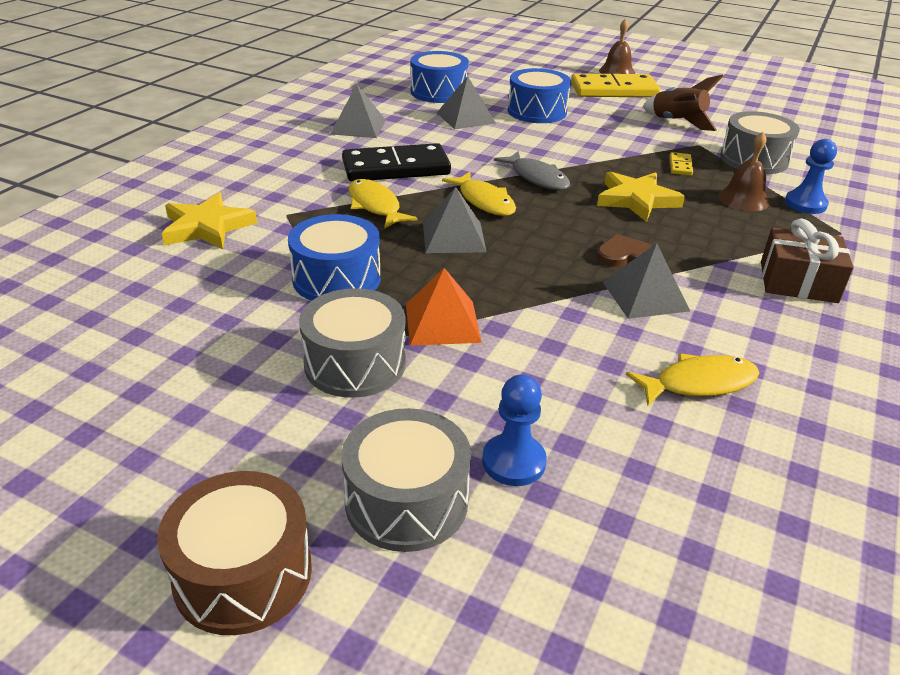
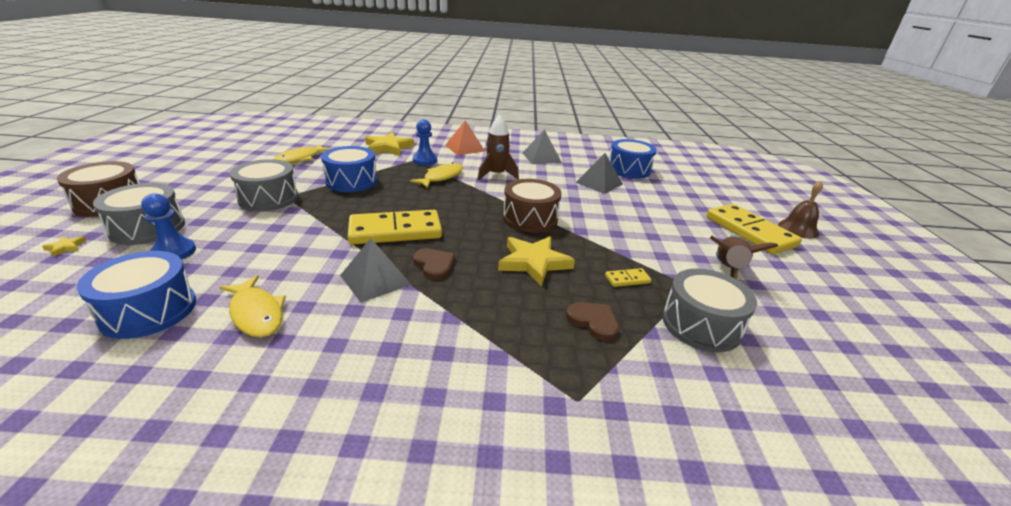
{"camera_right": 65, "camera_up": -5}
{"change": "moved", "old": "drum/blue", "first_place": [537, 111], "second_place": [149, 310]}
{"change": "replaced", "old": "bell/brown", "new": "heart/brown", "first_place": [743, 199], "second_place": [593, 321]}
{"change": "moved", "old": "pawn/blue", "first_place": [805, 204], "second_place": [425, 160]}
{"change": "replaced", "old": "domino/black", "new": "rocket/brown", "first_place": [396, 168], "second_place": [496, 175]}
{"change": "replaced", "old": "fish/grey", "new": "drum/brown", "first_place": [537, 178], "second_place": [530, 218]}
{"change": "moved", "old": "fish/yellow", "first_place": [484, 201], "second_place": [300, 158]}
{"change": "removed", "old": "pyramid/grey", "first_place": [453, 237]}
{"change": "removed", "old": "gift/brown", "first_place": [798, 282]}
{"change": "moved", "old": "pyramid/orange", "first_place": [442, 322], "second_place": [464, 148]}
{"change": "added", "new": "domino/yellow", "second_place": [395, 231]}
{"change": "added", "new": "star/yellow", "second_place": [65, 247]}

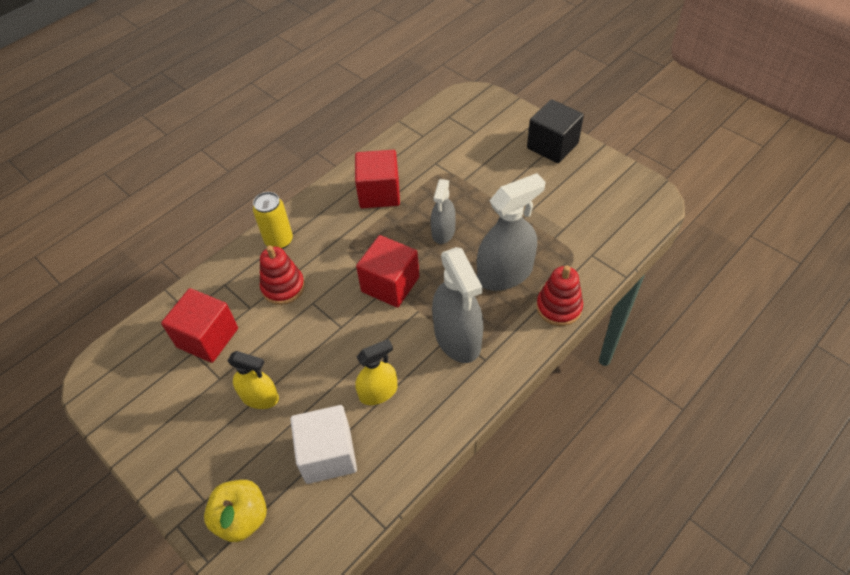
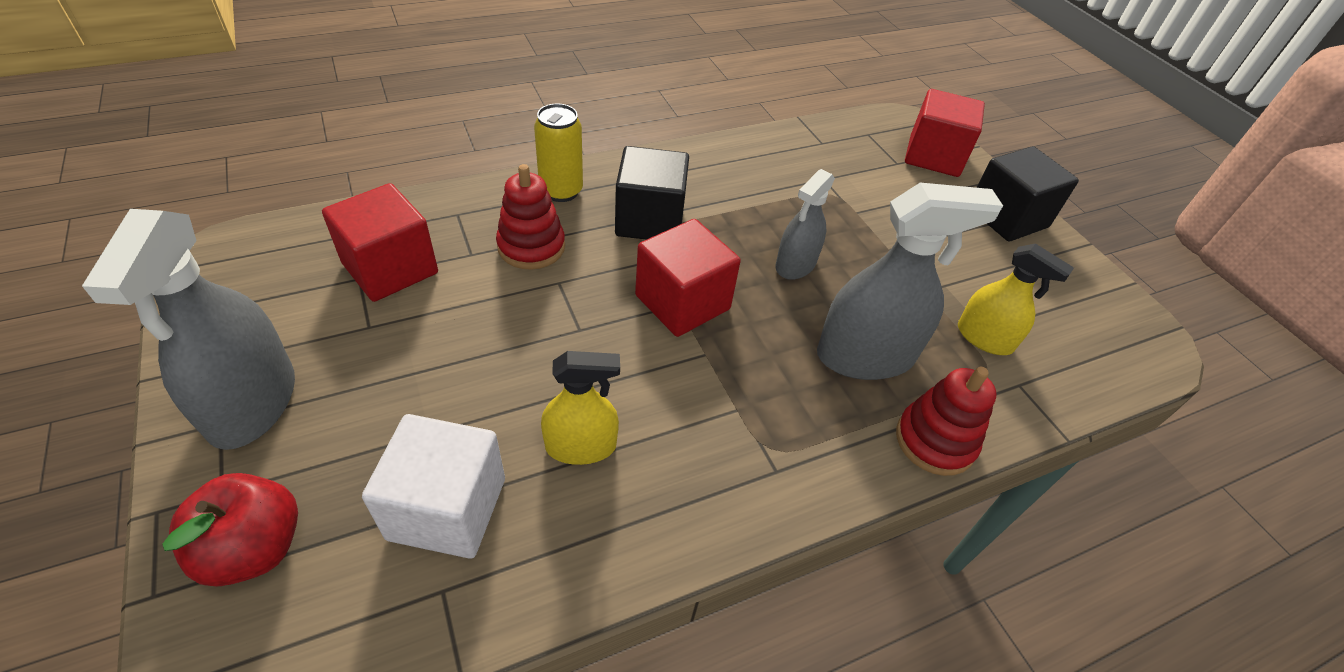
{"camera_right": 15, "camera_up": -5}
{"change": "moved", "old": "cube/red", "first_place": [379, 193], "second_place": [934, 156]}
{"change": "moved", "old": "spray bottle/grey", "first_place": [457, 338], "second_place": [252, 402]}
{"change": "moved", "old": "spray bottle/yellow", "first_place": [260, 397], "second_place": [984, 338]}
{"change": "recoloured", "old": "apple/yellow", "new": "apple/red", "first_place": [242, 518], "second_place": [254, 548]}
{"change": "added", "new": "cube/black", "second_place": [650, 220]}

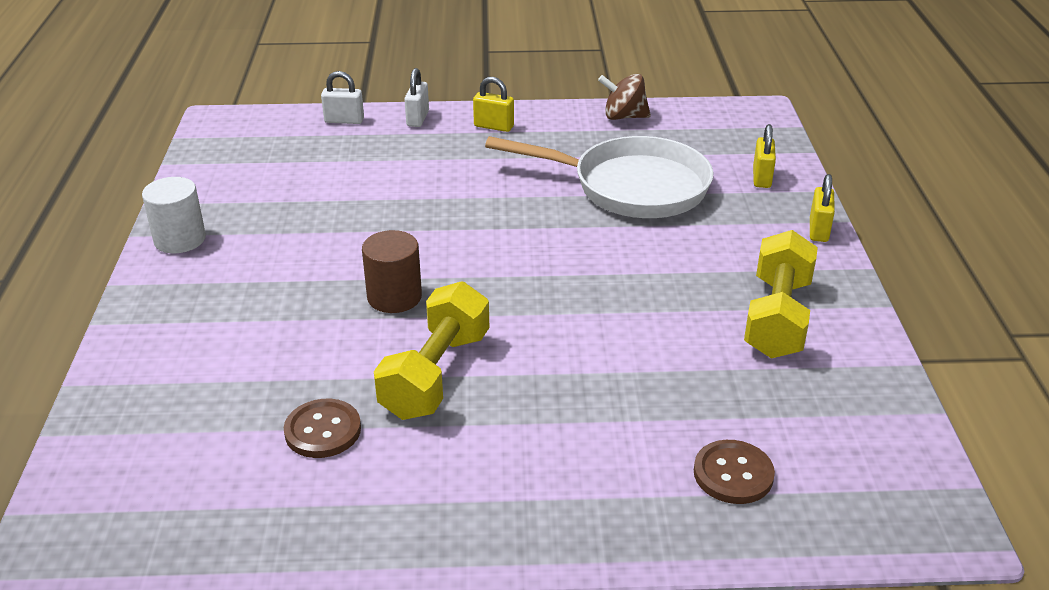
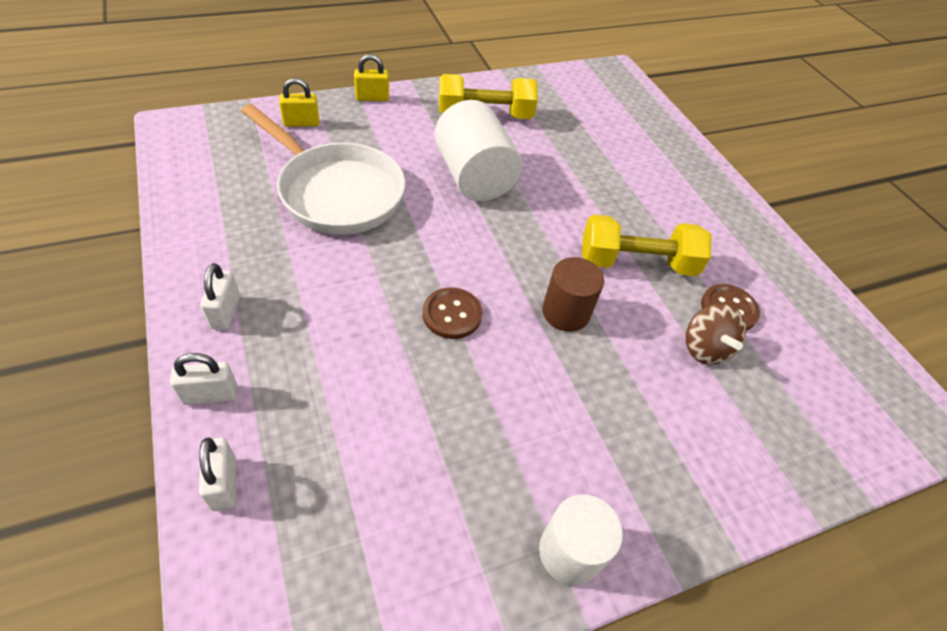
{"camera_right": -115, "camera_up": 15}
{"change": "moved", "old": "spinning top/brown", "first_place": [624, 117], "second_place": [704, 348]}
{"change": "recoloured", "old": "padlock/yellow", "new": "padlock/white", "first_place": [494, 126], "second_place": [226, 312]}
{"change": "turned", "old": "pan/white", "first_place": [631, 187], "second_place": [336, 192], "degrees": 135}
{"change": "moved", "old": "button/brown", "first_place": [733, 474], "second_place": [452, 314]}
{"change": "added", "new": "cylinder/white", "second_place": [474, 177]}

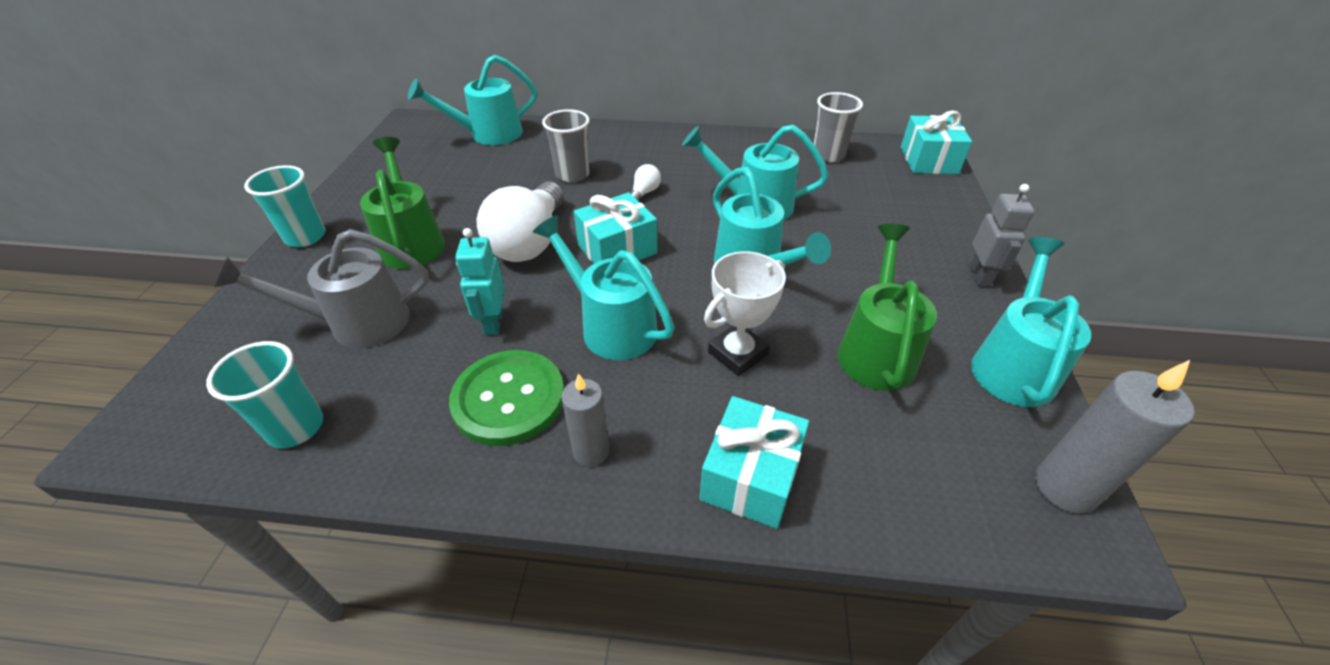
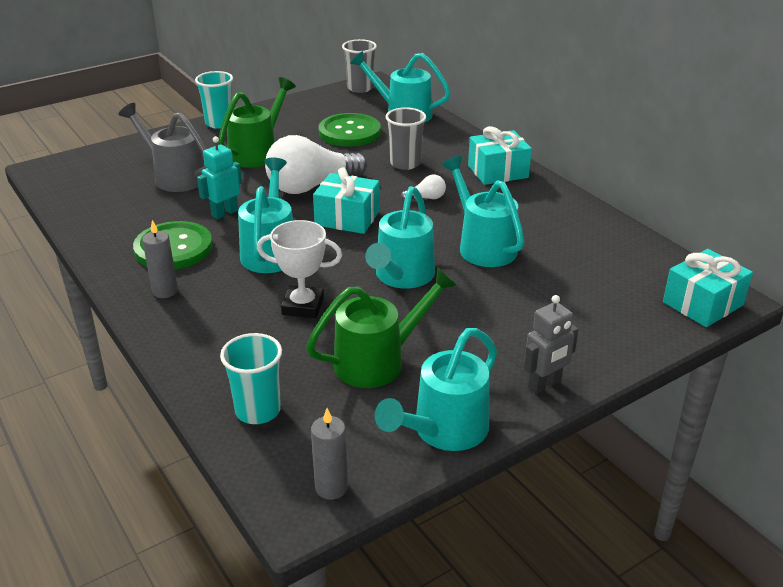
{"camera_right": 50, "camera_up": -10}
{"change": "moved", "old": "cup/grey", "first_place": [828, 155], "second_place": [360, 88]}
{"change": "turned", "old": "watering can/turquoise", "first_place": [1012, 364], "second_place": [443, 431], "degrees": 150}
{"change": "moved", "old": "cup/turquoise", "first_place": [296, 427], "second_place": [258, 410]}
{"change": "resized", "old": "candle/grey", "first_place": [1065, 488], "second_place": [331, 487], "factor": 0.66}
{"change": "moved", "old": "gift/turquoise", "first_place": [750, 476], "second_place": [498, 171]}
{"change": "added", "new": "button/green", "second_place": [349, 132]}

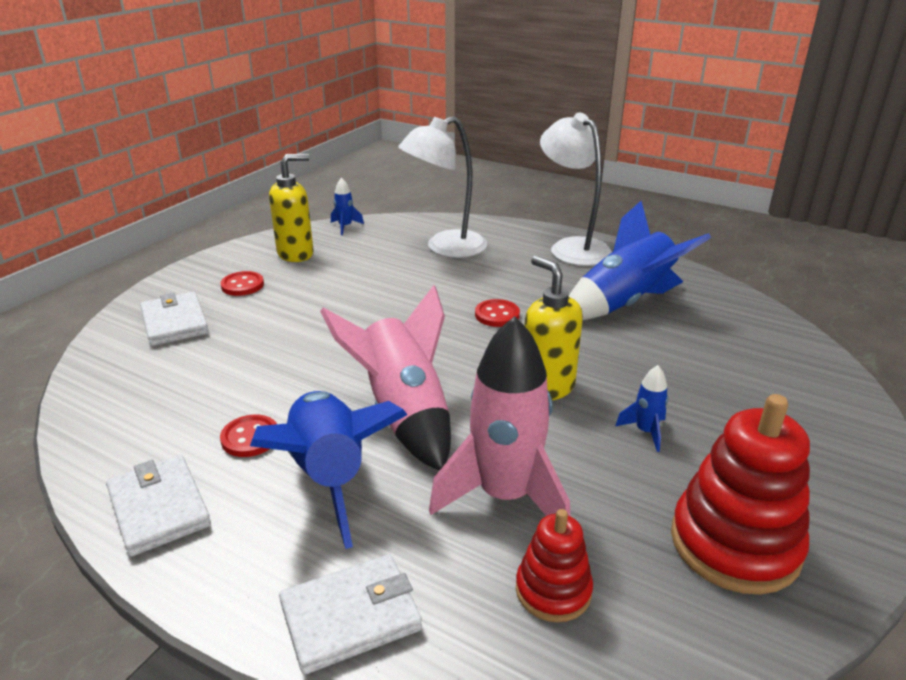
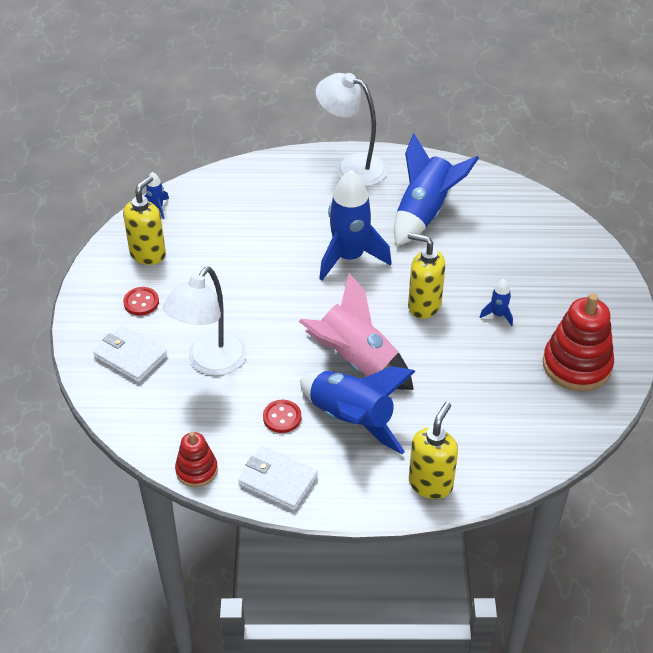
{"camera_right": -30, "camera_up": 15}
{"change": "moved", "old": "lamp/white", "first_place": [445, 248], "second_place": [210, 363]}
{"change": "replaced", "old": "button/red", "new": "rocket/blue", "first_place": [497, 315], "second_place": [349, 257]}
{"change": "removed", "old": "rocket/pink", "first_place": [505, 496]}
{"change": "moved", "old": "stacking toy/red", "first_place": [553, 590], "second_place": [196, 470]}
{"change": "replaced", "old": "wallet/white", "new": "soap dispenser/yellow", "first_place": [351, 616], "second_place": [430, 484]}

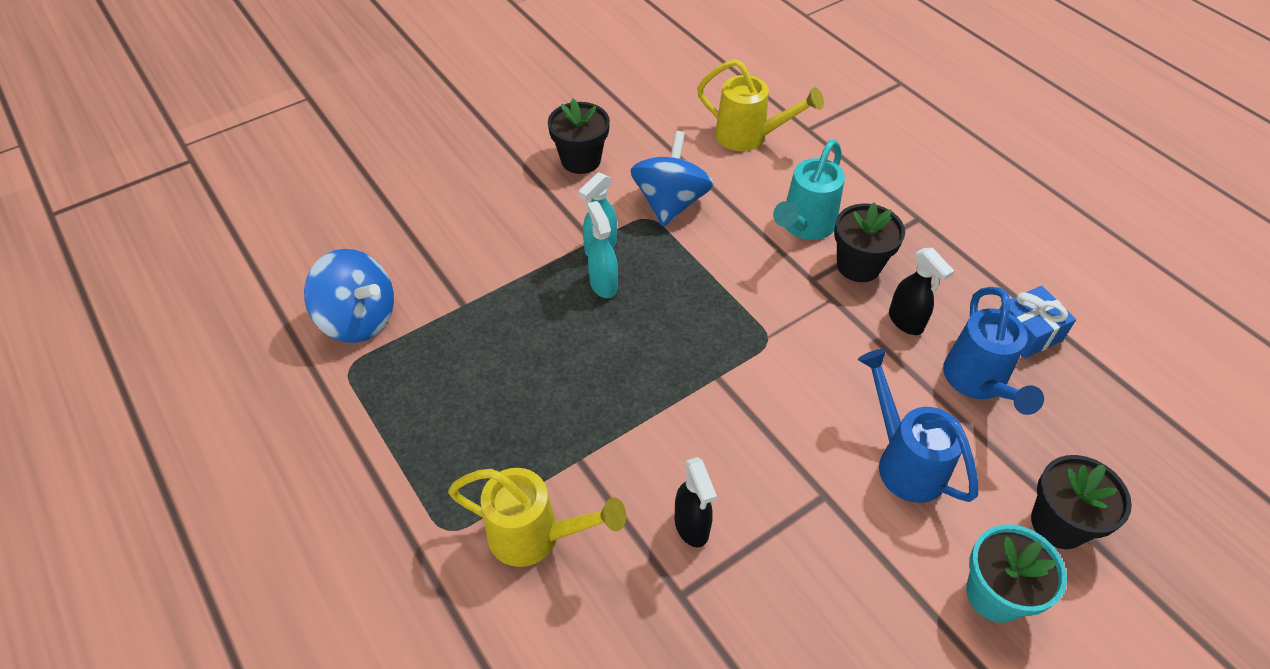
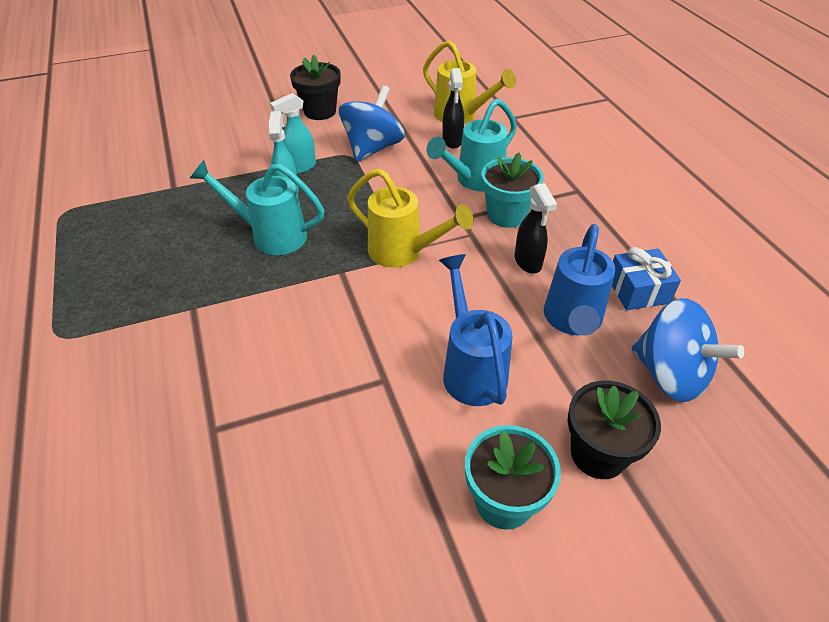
{"camera_right": 15, "camera_up": -5}
{"change": "recoloured", "old": "flower pot/black", "new": "flower pot/turquoise", "first_place": [858, 265], "second_place": [506, 215]}
{"change": "moved", "old": "spinning top/blue", "first_place": [359, 319], "second_place": [670, 374]}
{"change": "moved", "old": "spray bottle/black", "first_place": [692, 526], "second_place": [452, 141]}
{"change": "moved", "old": "watering can/yellow", "first_place": [536, 536], "second_place": [404, 253]}
{"change": "added", "new": "watering can/turquoise", "second_place": [270, 235]}

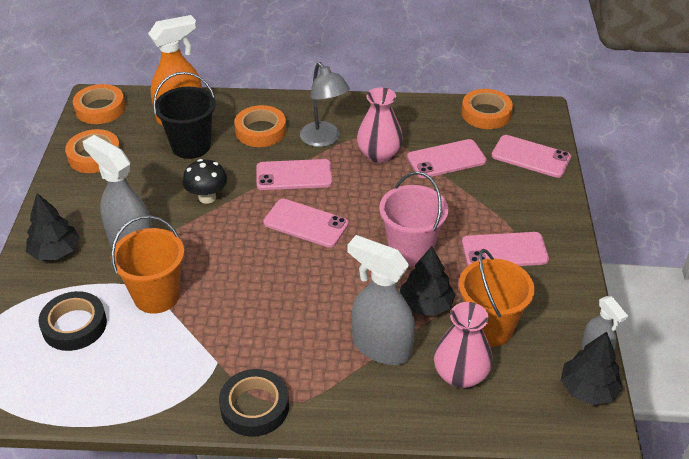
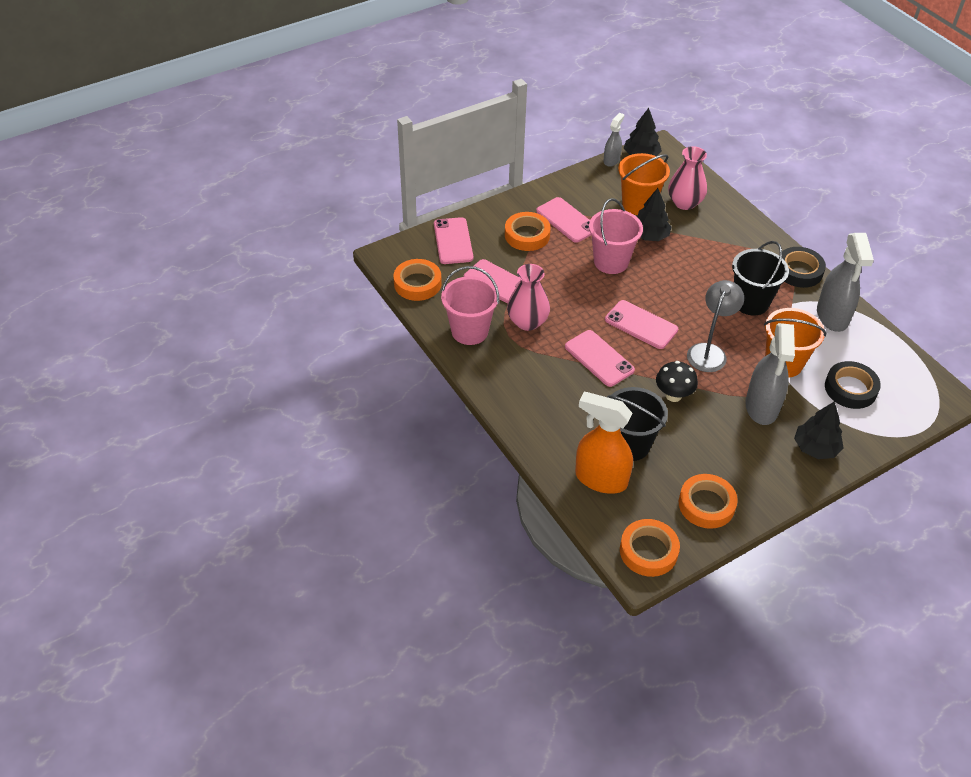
{"camera_right": -125, "camera_up": 5}
{"change": "moved", "old": "lamp/grey", "first_place": [324, 139], "second_place": [709, 351]}
{"change": "moved", "old": "tape/orange", "first_place": [260, 131], "second_place": [527, 235]}
{"change": "turned", "old": "phone/pink", "first_place": [305, 223], "second_place": [641, 325], "degrees": -45}
{"change": "moved", "old": "spray bottle/grey", "first_place": [381, 347], "second_place": [832, 316]}
{"change": "added", "new": "bucket/black", "second_place": [750, 302]}
{"change": "added", "new": "bucket/pink", "second_place": [469, 331]}

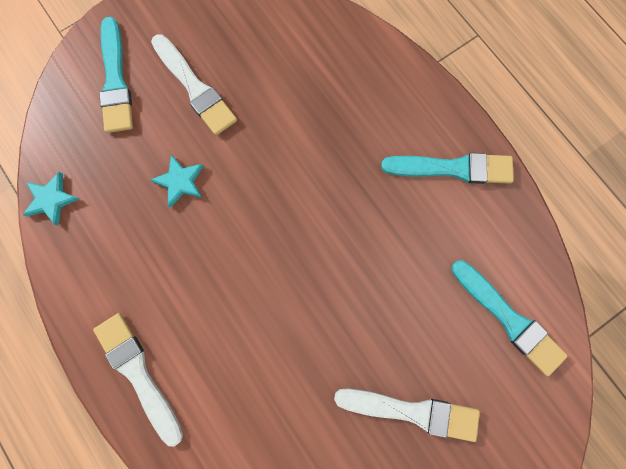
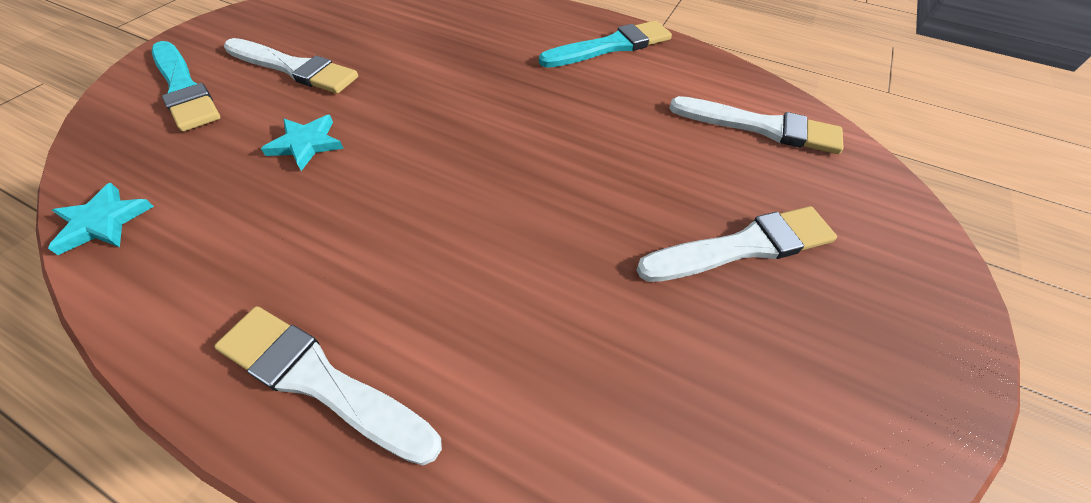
{"camera_right": -30, "camera_up": -25}
{"change": "recoloured", "old": "brush/turquoise", "new": "brush/white", "first_place": [509, 319], "second_place": [761, 127]}

